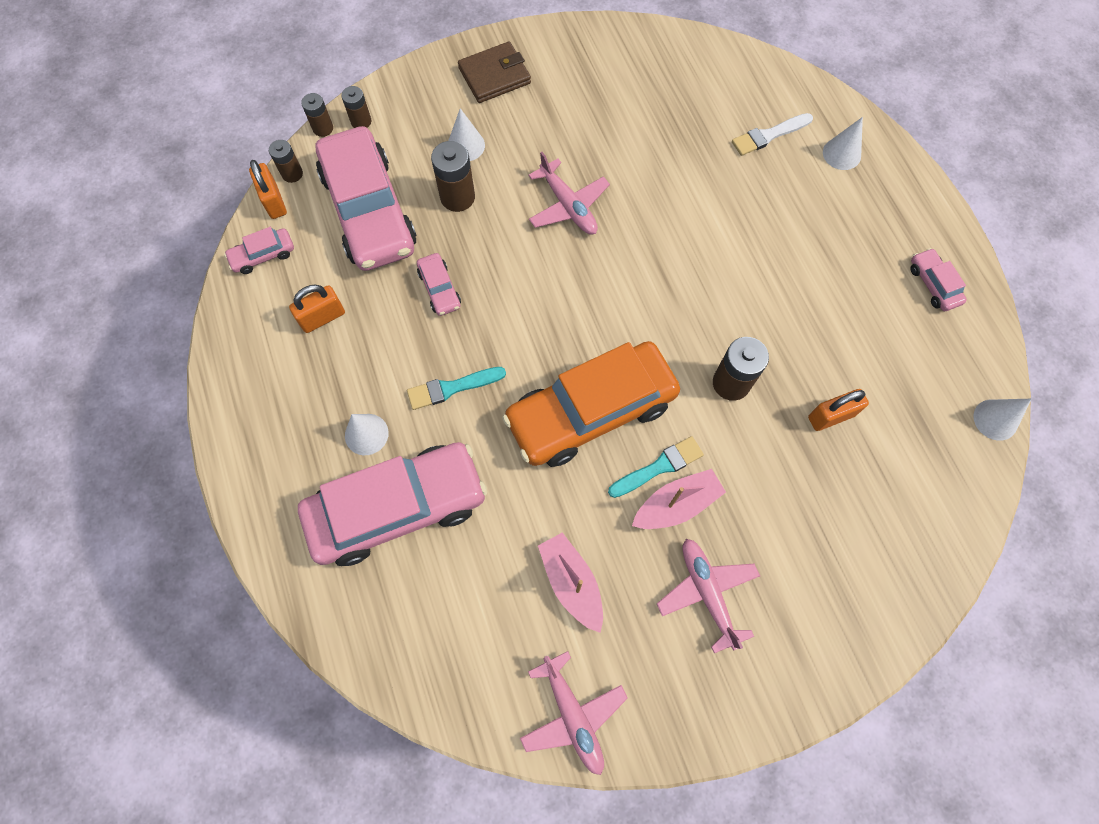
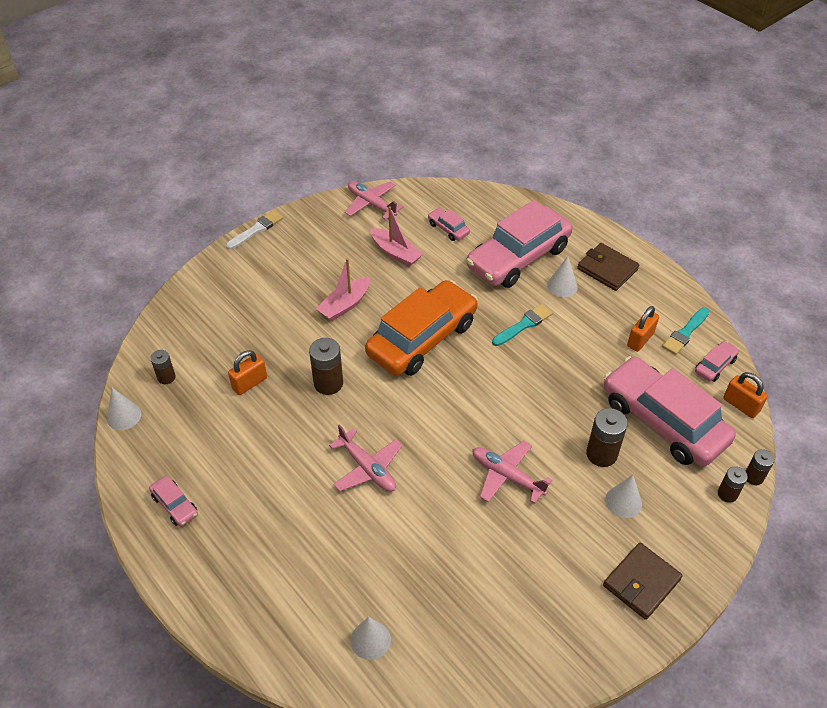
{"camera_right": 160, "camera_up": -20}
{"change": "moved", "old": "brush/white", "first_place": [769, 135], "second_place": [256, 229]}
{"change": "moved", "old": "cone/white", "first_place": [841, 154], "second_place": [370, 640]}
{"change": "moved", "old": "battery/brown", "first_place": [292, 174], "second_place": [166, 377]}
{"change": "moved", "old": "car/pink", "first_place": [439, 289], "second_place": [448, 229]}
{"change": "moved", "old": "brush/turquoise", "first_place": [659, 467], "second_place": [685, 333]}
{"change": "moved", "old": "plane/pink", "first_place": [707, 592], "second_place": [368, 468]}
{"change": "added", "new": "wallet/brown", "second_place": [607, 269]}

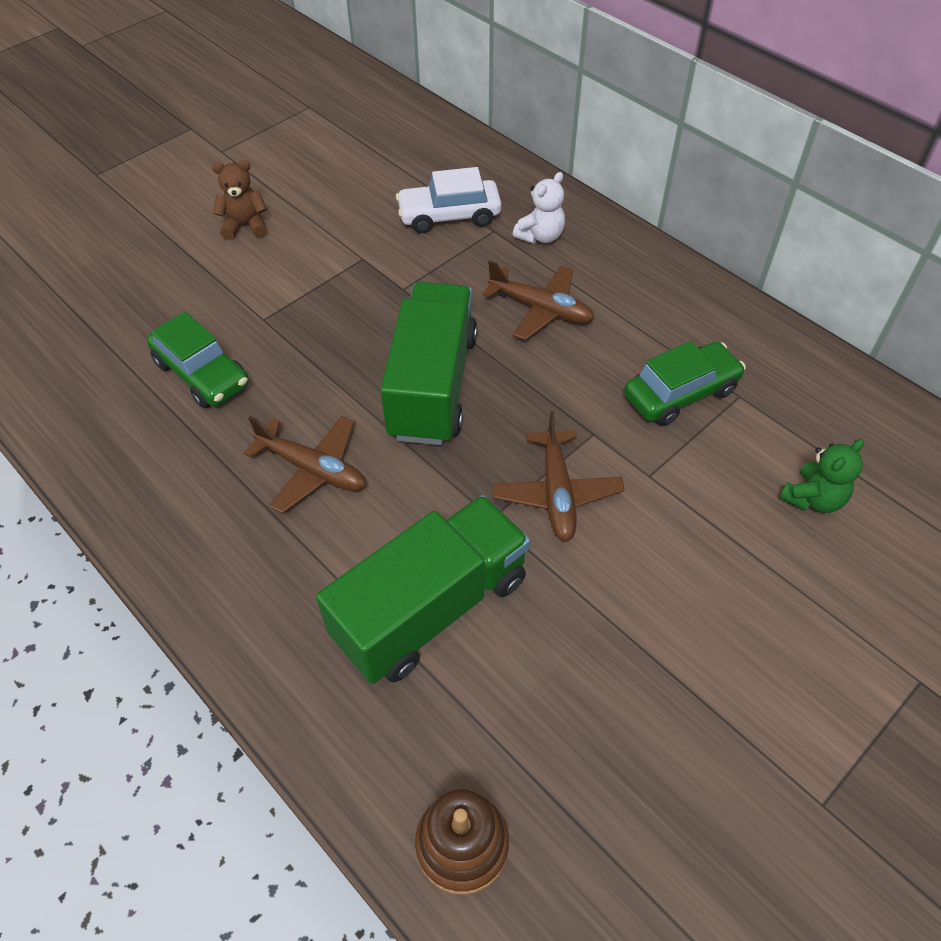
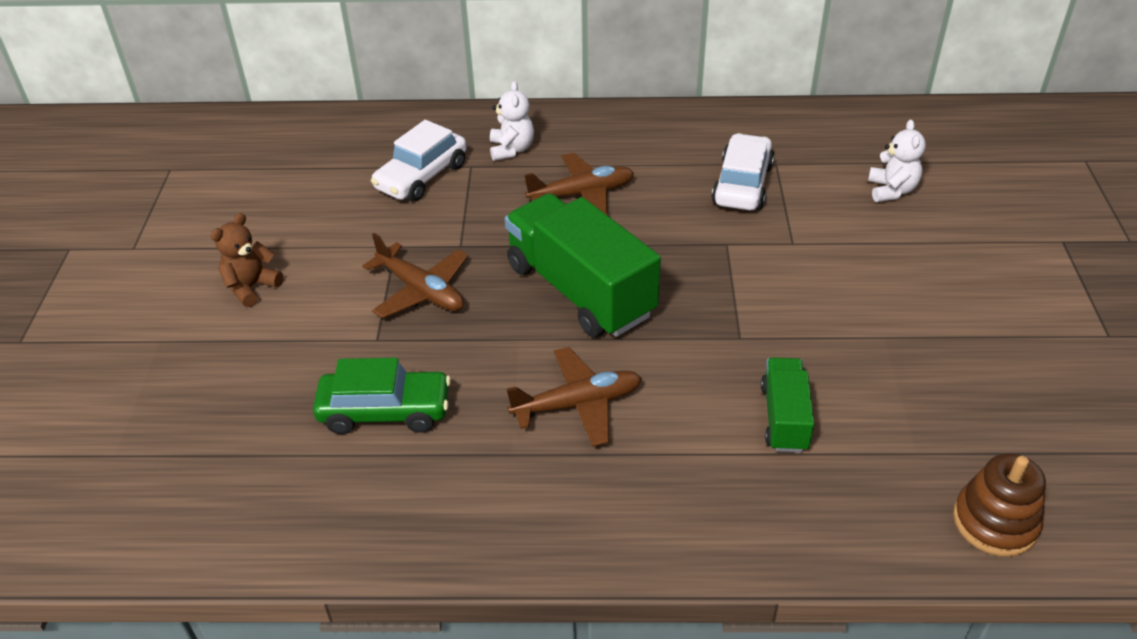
{"camera_right": -45, "camera_up": -10}
{"change": "recoloured", "old": "car/green", "new": "car/white", "first_place": [680, 393], "second_place": [742, 185]}
{"change": "moved", "old": "plane/brown", "first_place": [556, 493], "second_place": [421, 291]}
{"change": "recoloured", "old": "teddy bear/green", "new": "teddy bear/white", "first_place": [813, 498], "second_place": [891, 190]}
{"change": "resized", "old": "truck/green", "first_place": [431, 608], "second_place": [784, 418], "factor": 0.52}

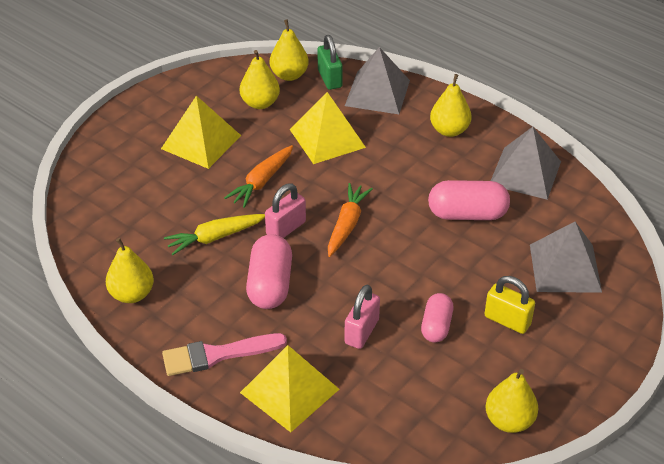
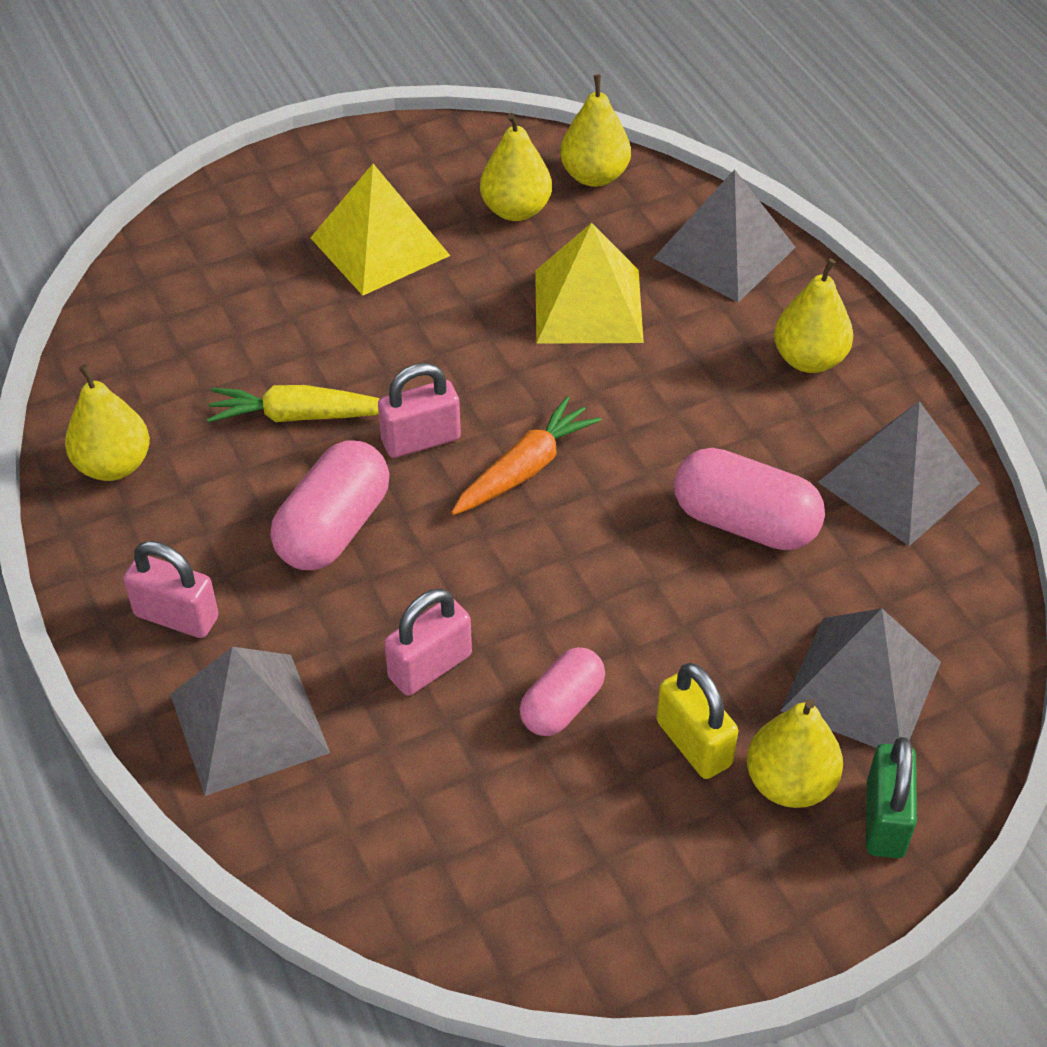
{"camera_right": 25, "camera_up": 5}
{"change": "moved", "old": "padlock/green", "first_place": [329, 79], "second_place": [884, 819]}
{"change": "removed", "old": "carrot/orange", "first_place": [262, 182]}
{"change": "replaced", "old": "brush/pink", "new": "padlock/pink", "first_place": [217, 355], "second_place": [176, 616]}
{"change": "recoloured", "old": "pyramid/yellow", "new": "pyramid/grey", "first_place": [289, 391], "second_place": [249, 723]}
{"change": "moved", "old": "pear/yellow", "first_place": [509, 421], "second_place": [789, 783]}

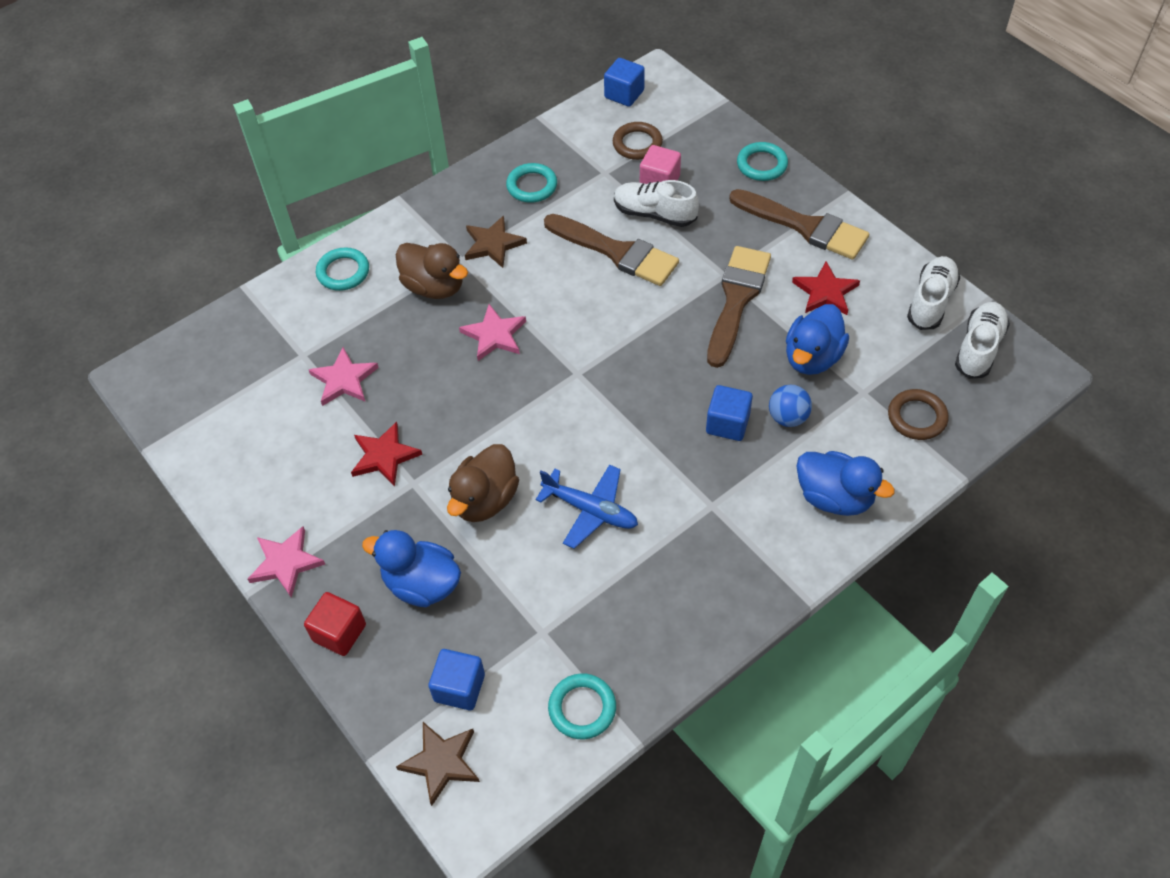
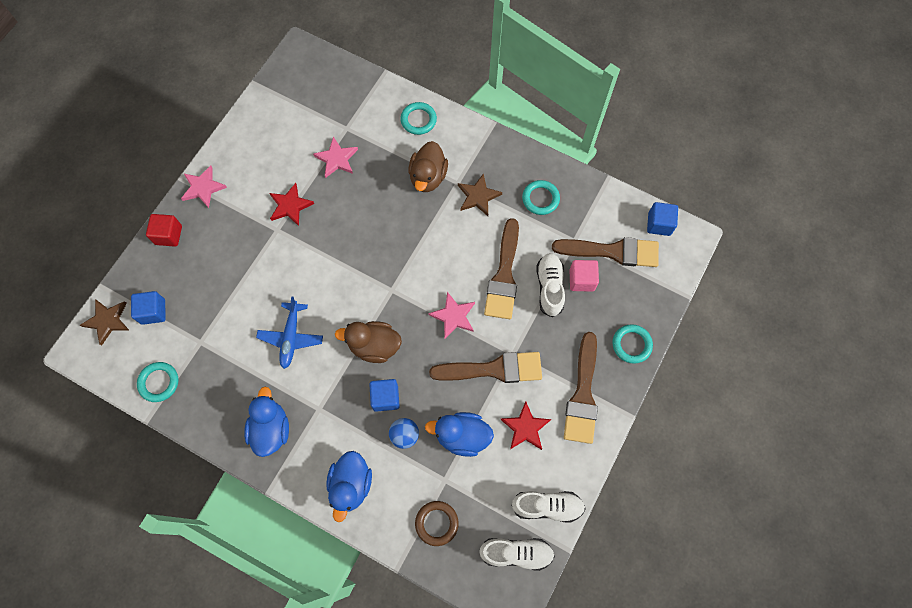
{"camera_right": 65, "camera_up": 15}
{"change": "replaced", "old": "ring/brown", "new": "brush/brown", "first_place": [637, 144], "second_place": [612, 251]}
{"change": "moved", "old": "star/pink", "first_place": [494, 335], "second_place": [453, 316]}
{"change": "moved", "old": "duck/brown", "first_place": [485, 500], "second_place": [374, 346]}
{"change": "moved", "old": "duck/blue", "first_place": [422, 584], "second_place": [271, 429]}

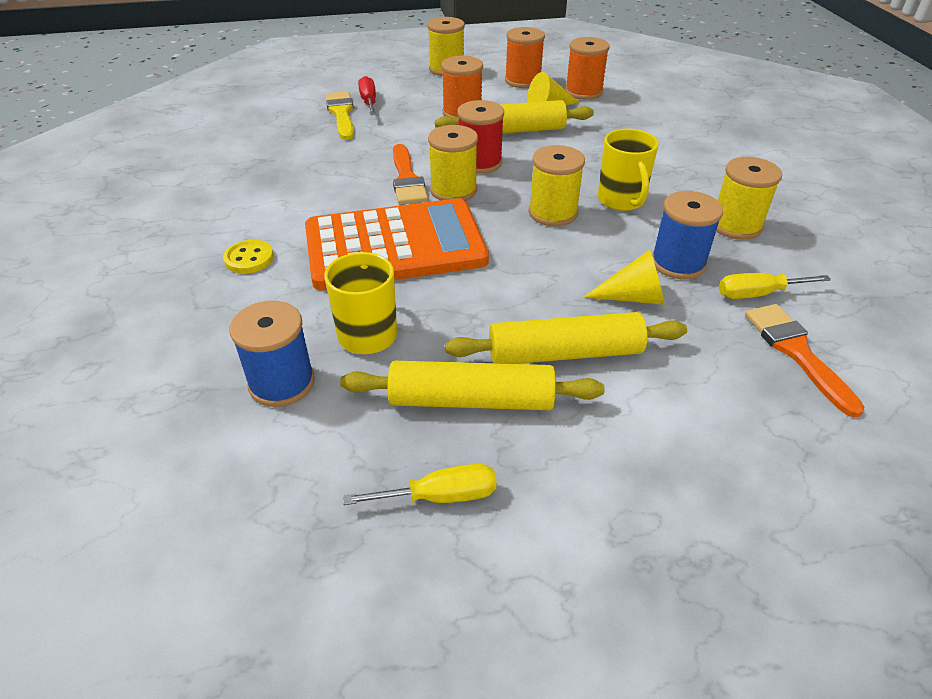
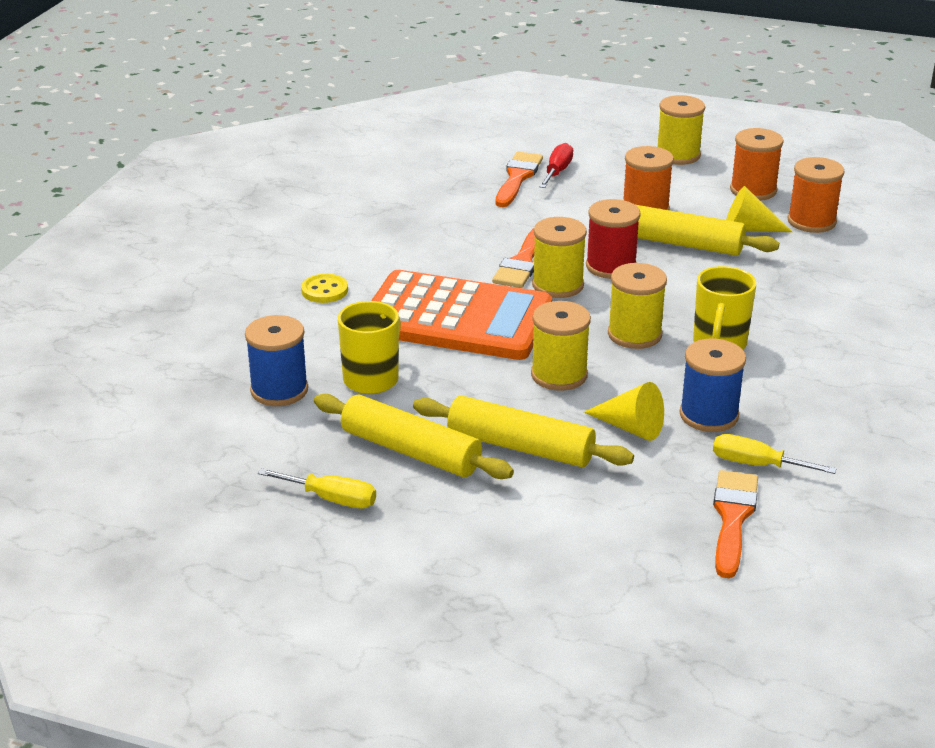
{"camera_right": 30, "camera_up": -10}
{"change": "recoloured", "old": "brush/yellow", "new": "brush/orange", "first_place": [341, 113], "second_place": [517, 177]}
{"change": "moved", "old": "spool/yellow", "first_place": [735, 225], "second_place": [559, 375]}

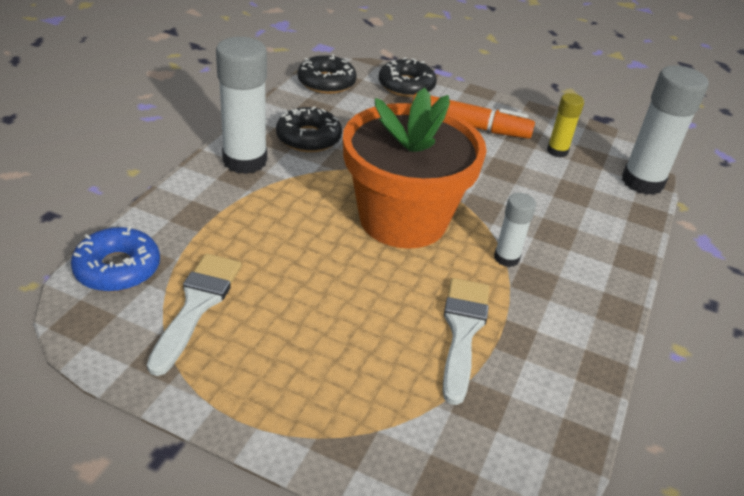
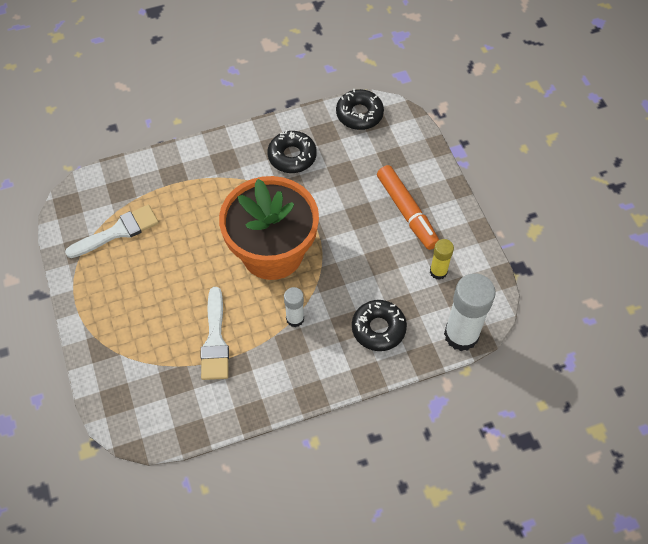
{"camera_right": 50, "camera_up": 20}
{"change": "removed", "old": "glue stick/white", "first_place": [245, 161]}
{"change": "moved", "old": "donut/black", "first_place": [406, 86], "second_place": [378, 328]}
{"change": "removed", "old": "donut/blue", "first_place": [117, 268]}
{"change": "turned", "old": "brush/white", "first_place": [462, 331], "second_place": [215, 340], "degrees": 120}

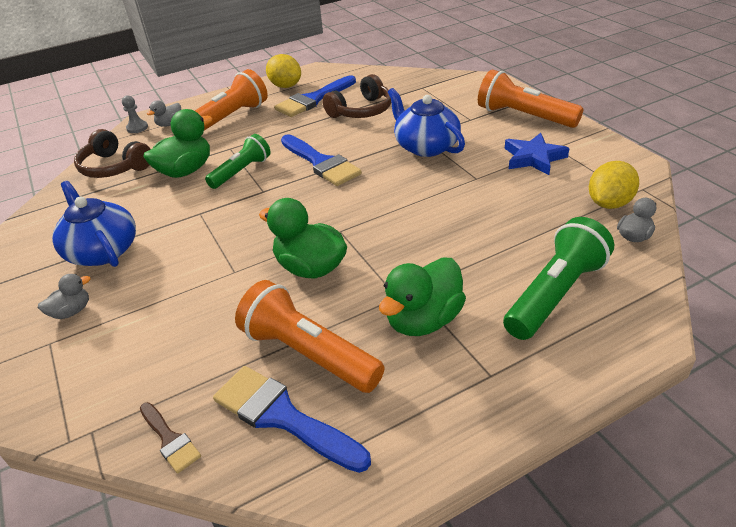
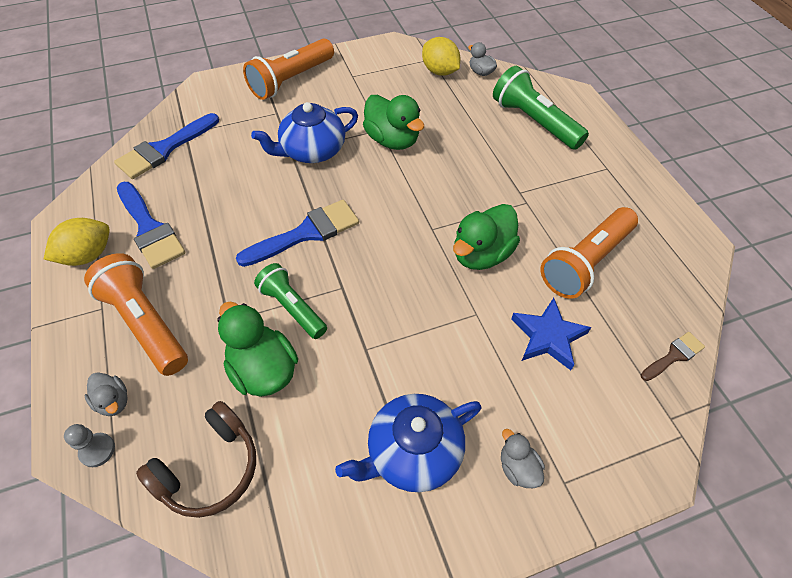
{"camera_right": -85, "camera_up": 15}
{"change": "removed", "old": "headphones/brown", "first_place": [361, 110]}
{"change": "moved", "old": "star/blue", "first_place": [533, 158], "second_place": [548, 336]}
{"change": "moved", "old": "duck/green", "first_place": [423, 320], "second_place": [392, 140]}
{"change": "moved", "old": "brush/blue", "first_place": [283, 416], "second_place": [164, 149]}

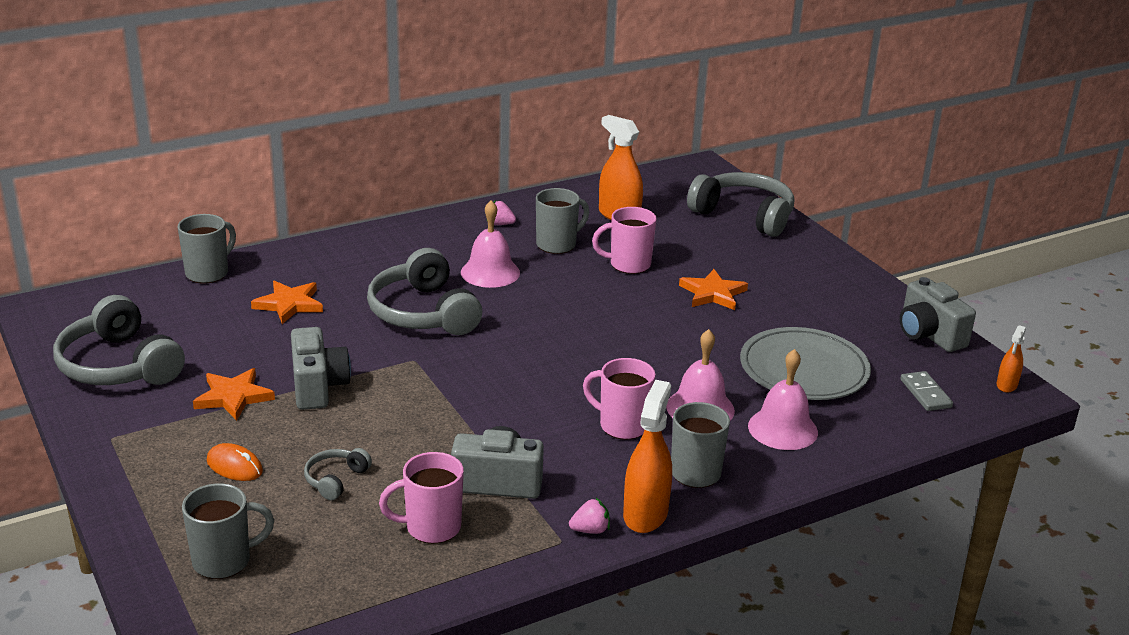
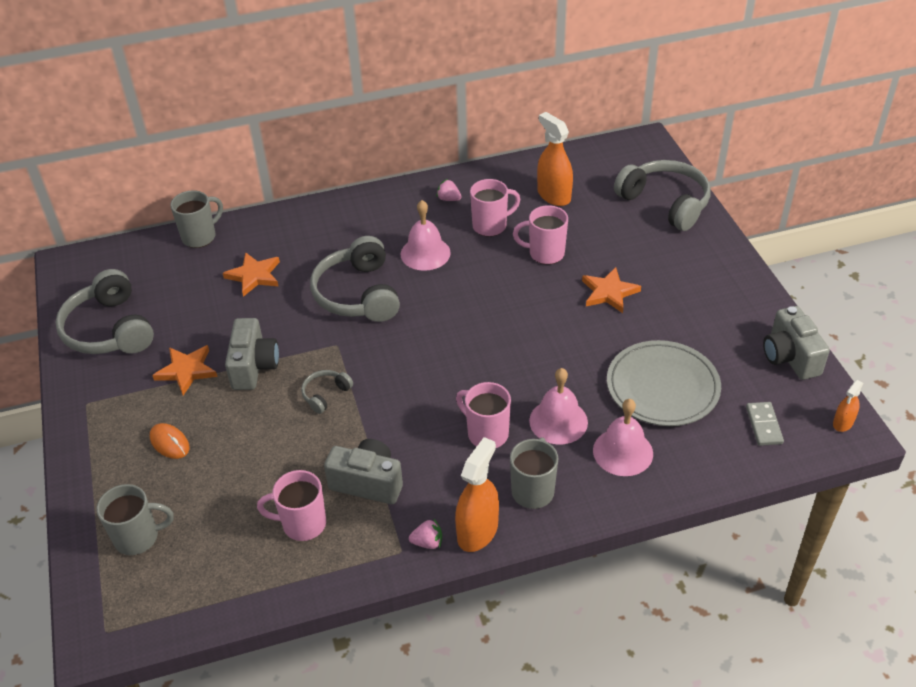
{"camera_right": 15, "camera_up": 15}
{"change": "recoloured", "old": "mug/grey", "new": "mug/pink", "first_place": [557, 244], "second_place": [491, 226]}
{"change": "moved", "old": "headphones/grey", "first_place": [335, 480], "second_place": [325, 394]}

